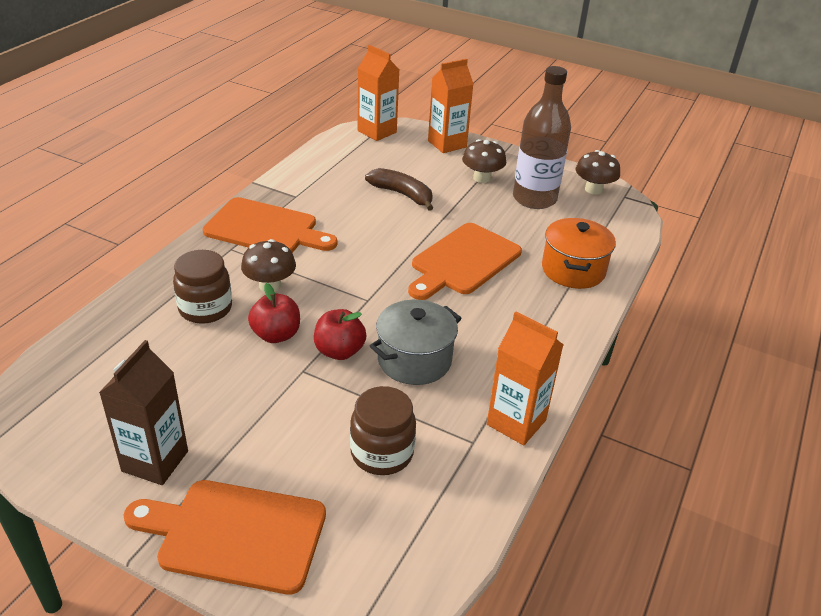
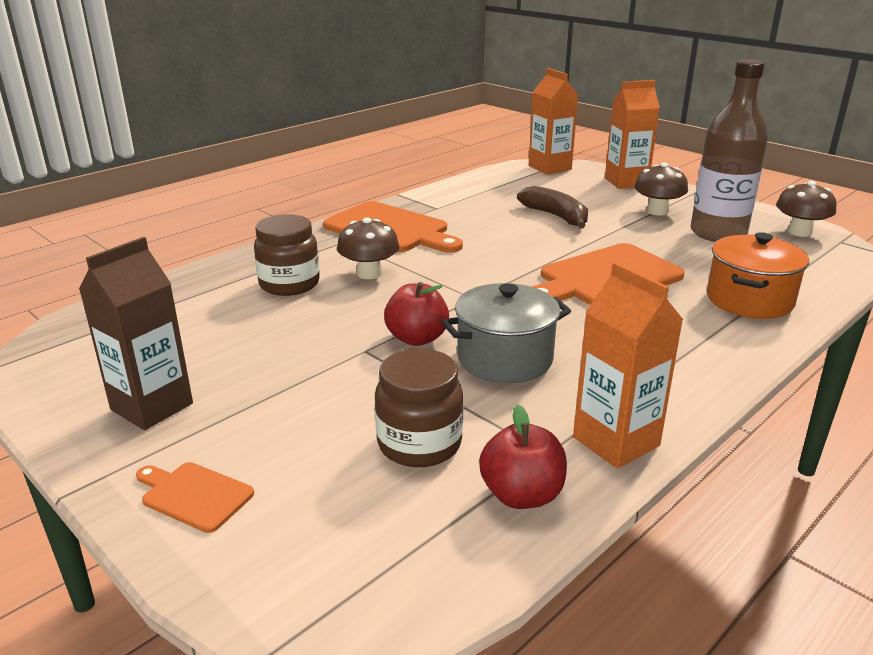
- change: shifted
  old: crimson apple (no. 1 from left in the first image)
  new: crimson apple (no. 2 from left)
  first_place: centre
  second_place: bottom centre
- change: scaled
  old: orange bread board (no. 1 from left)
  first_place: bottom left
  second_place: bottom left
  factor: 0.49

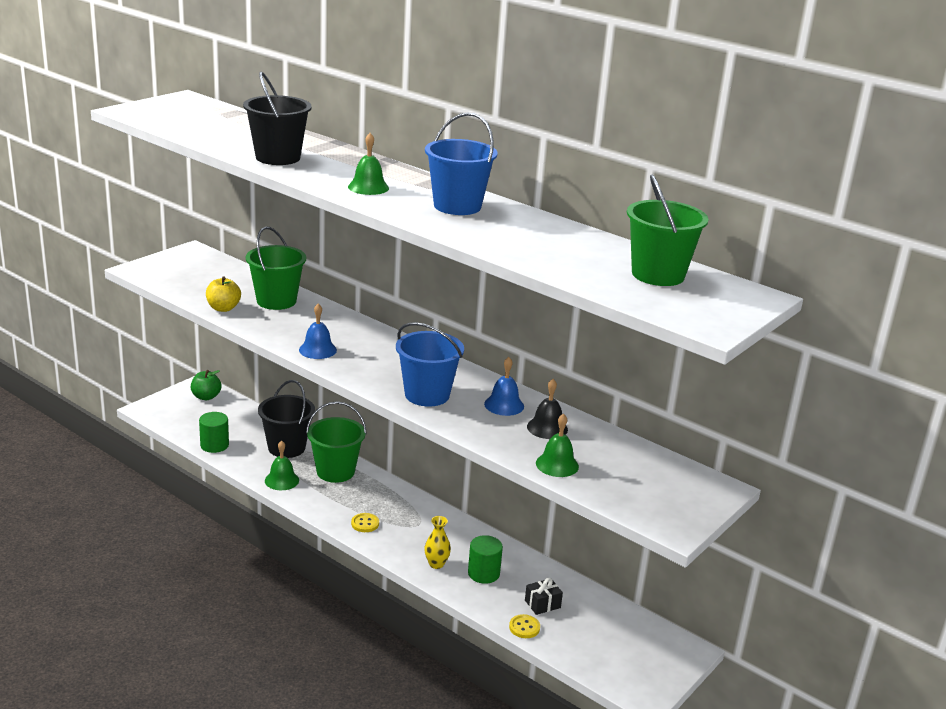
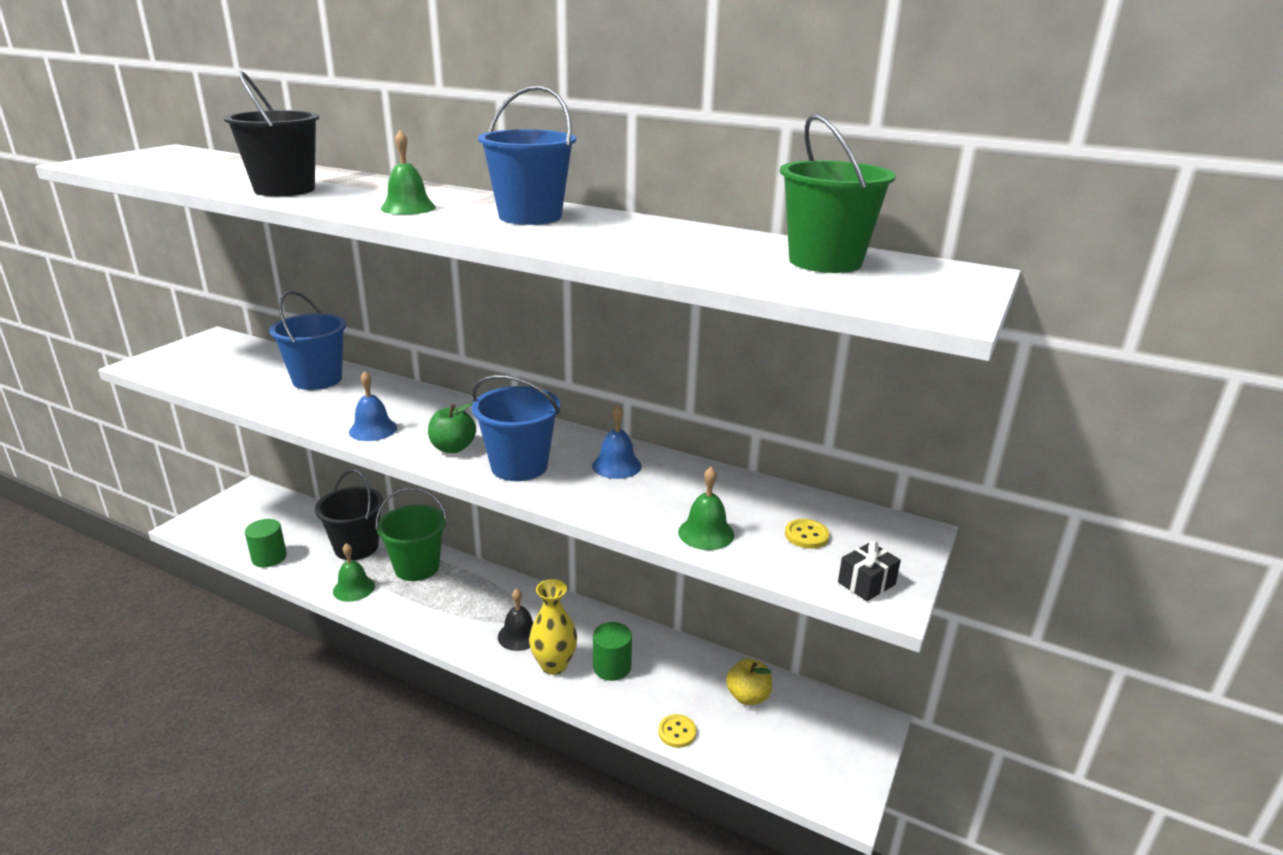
- change: repainted
  old: green bucket (no. 1 from left)
  new: blue bucket (no. 1 from left)
  first_place: middle left
  second_place: middle left
- change: shifted
  old: bright yellow apple
  first_place: middle left
  second_place: bottom centre
- change: shifted
  old: green apple
  first_place: middle left
  second_place: centre
- change: shifted
  old: black bell
  first_place: centre
  second_place: bottom centre
- change: shifted
  old: bright yellow button (no. 1 from left in the first image)
  new: bright yellow button (no. 2 from left)
  first_place: bottom centre
  second_place: centre
- change: scaled
  old: bright yellow vase
  first_place: bottom centre
  second_place: bottom centre
  factor: 1.5
- change: shifted
  old: black wrapped gift
  first_place: bottom centre
  second_place: bottom right

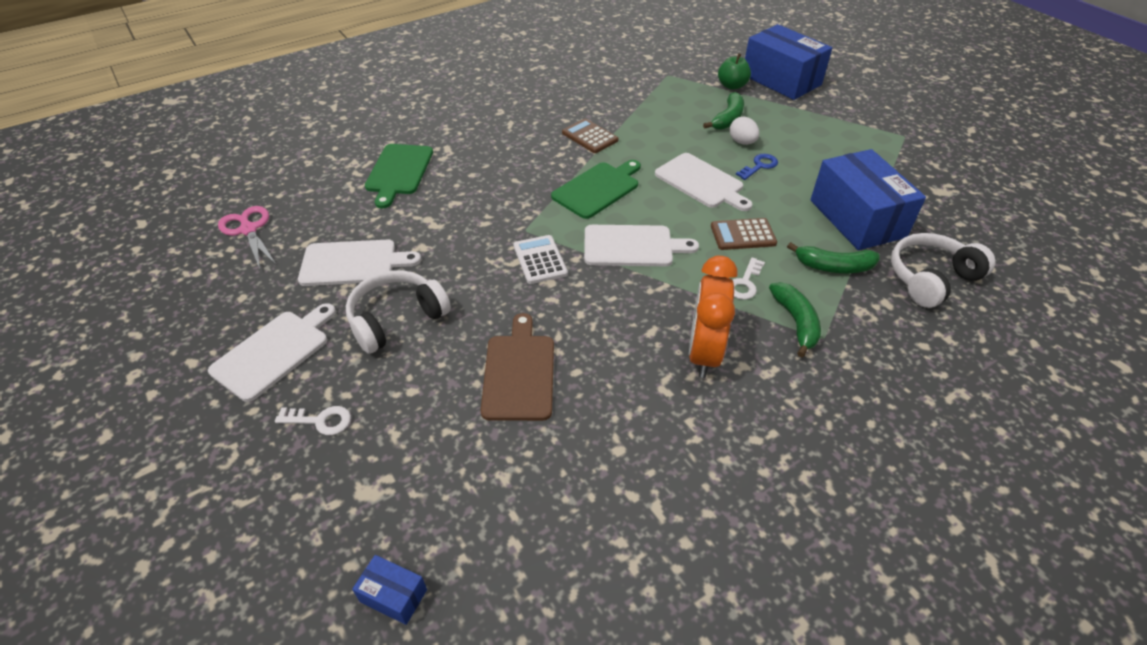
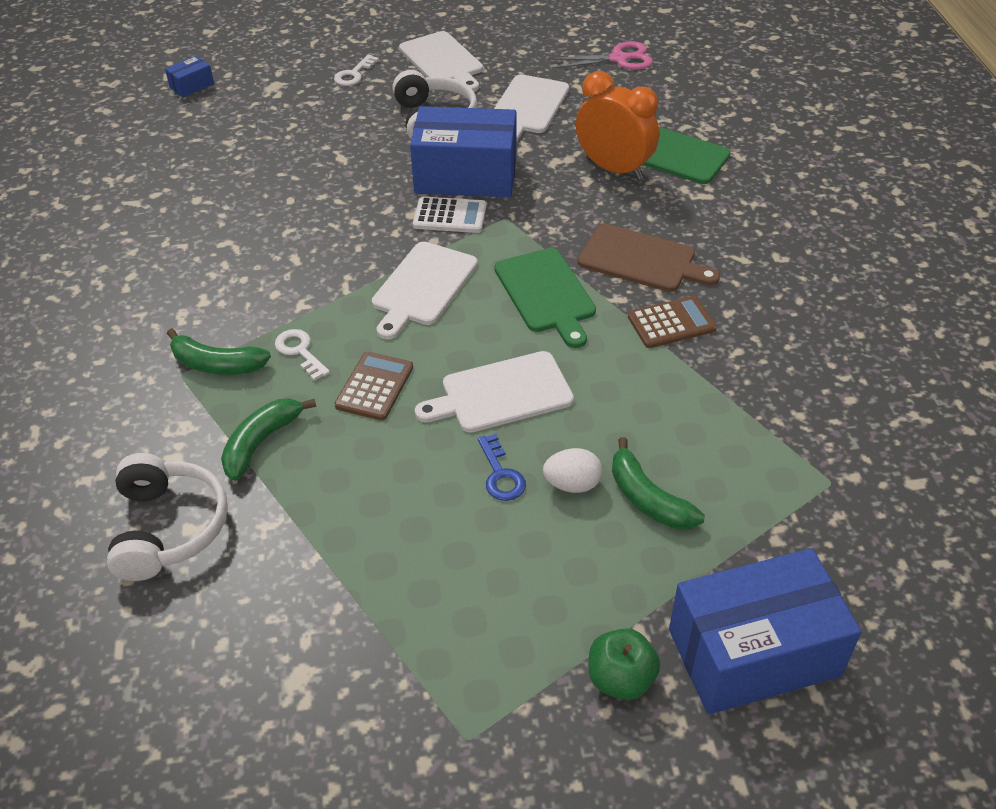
- change: shifted
  old: green apple
  first_place: top centre
  second_place: bottom centre
- change: shifted
  old: blue parcel (no. 3 from left in the first image)
  new: blue parcel (no. 2 from left)
  first_place: top right
  second_place: top centre
- change: shifted
  old: orange alarm clock
  first_place: centre
  second_place: top centre
- change: shifted
  old: brown bread board
  first_place: centre
  second_place: top centre

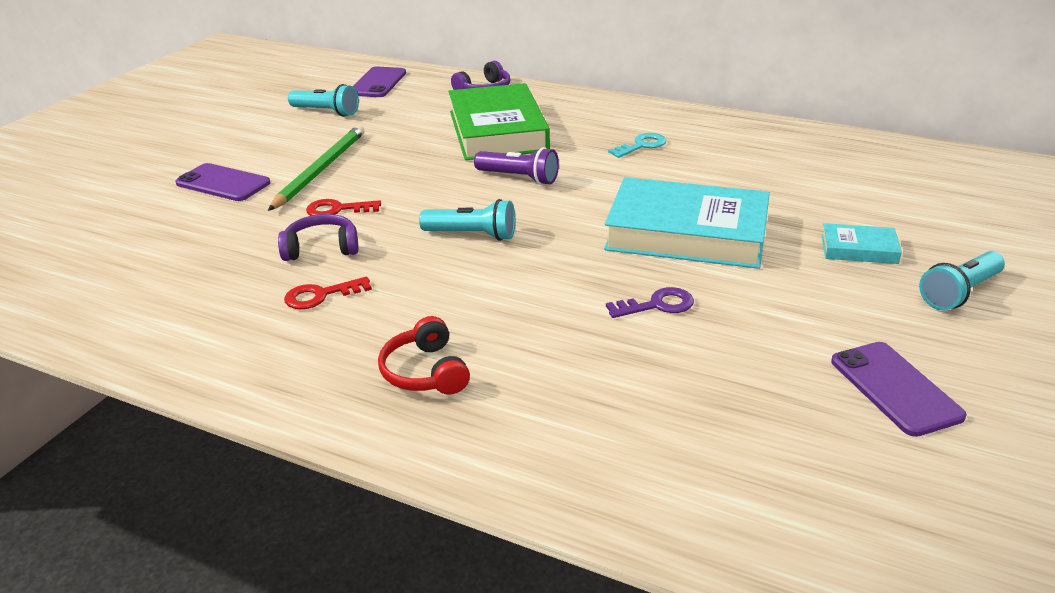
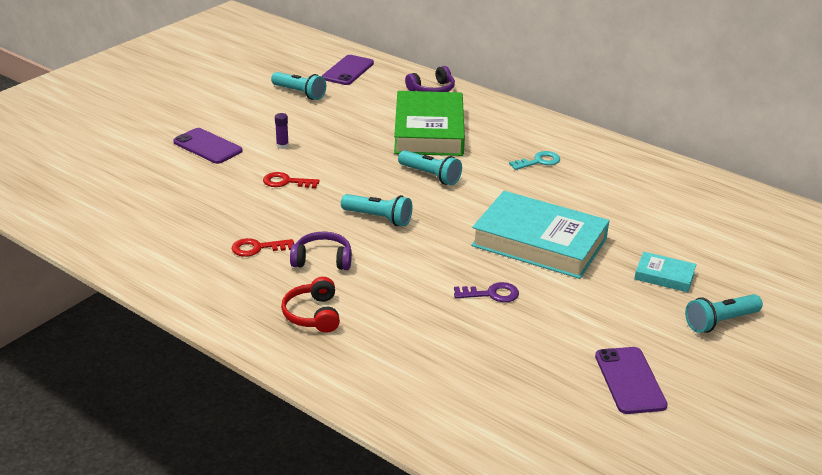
- change: swapped
  old: green lead pencil
  new: purple glue stick
  first_place: top left
  second_place: top centre
- change: repainted
  old: purple flashlight
  new: teal flashlight (no. 3 from left)
  first_place: top centre
  second_place: centre
- change: shifted
  old: purple over-ear headphones (no. 1 from left)
  first_place: middle left
  second_place: centre

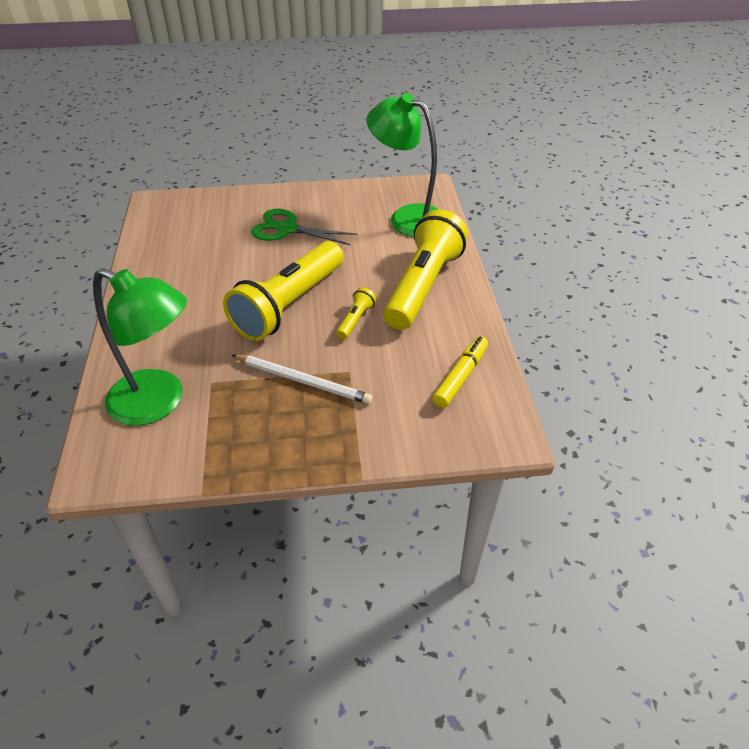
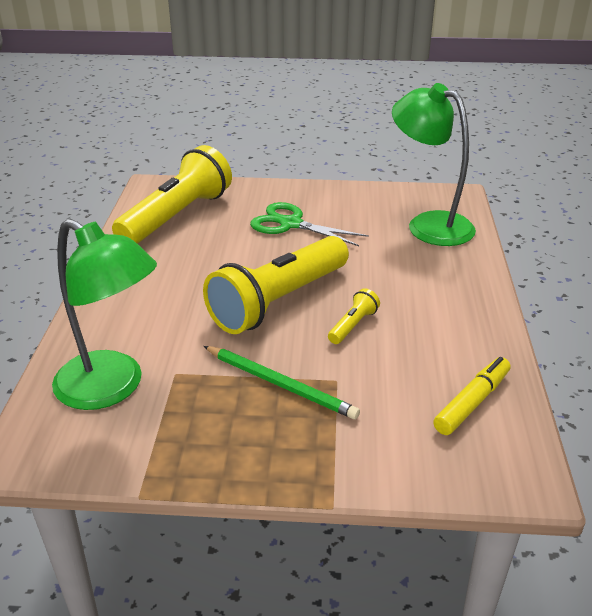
- change: shifted
  old: bright yellow flashlight (no. 3 from left in the first image)
  new: bright yellow flashlight (no. 1 from left)
  first_place: centre
  second_place: top left
- change: repainted
  old: white lead pencil
  new: green lead pencil
  first_place: centre
  second_place: centre

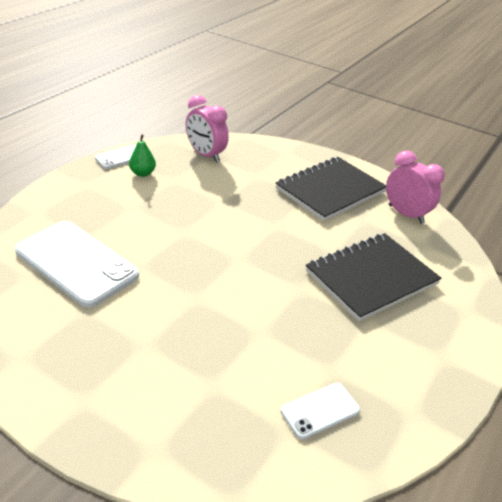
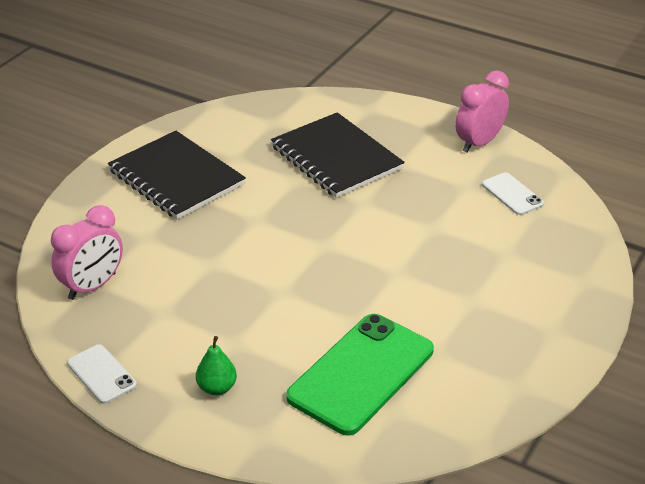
- change: shifted
  old: green toy pear
  first_place: top left
  second_place: bottom centre
- change: shifted
  old: rosy alarm clock (no. 2 from left)
  first_place: middle right
  second_place: top right
- change: repainted
  old: white phone (no. 1 from left)
  new: green phone
  first_place: middle left
  second_place: bottom centre

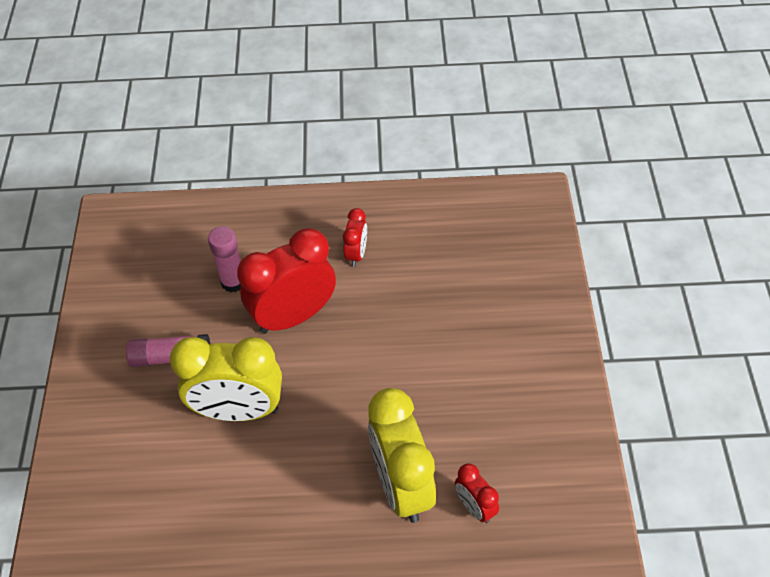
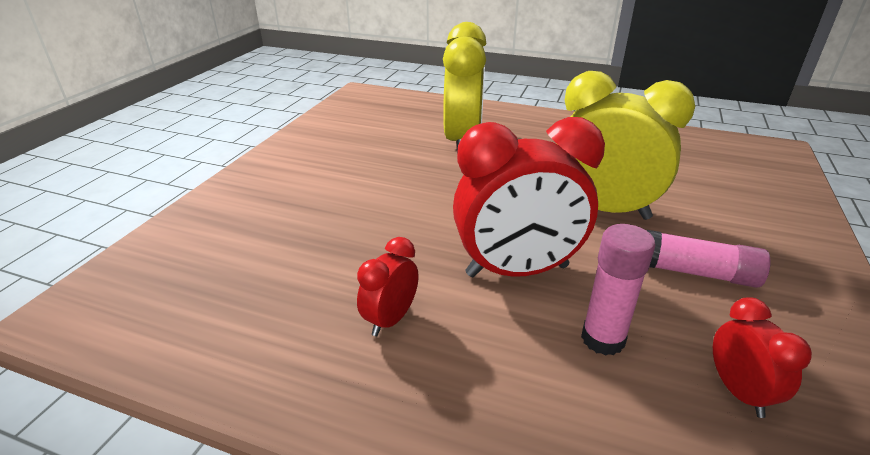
- change: shifted
  old: crimson alarm clock (no. 3 from left)
  first_place: bottom centre
  second_place: bottom right

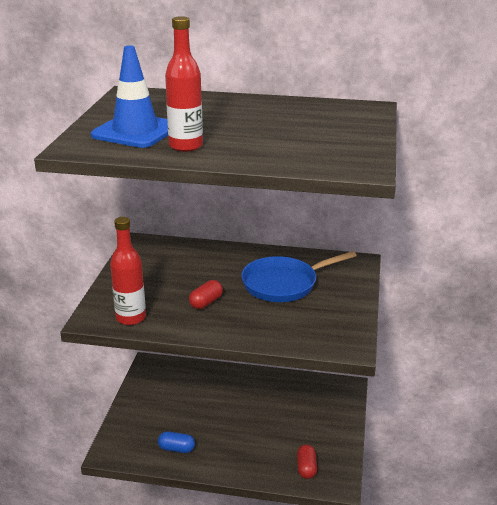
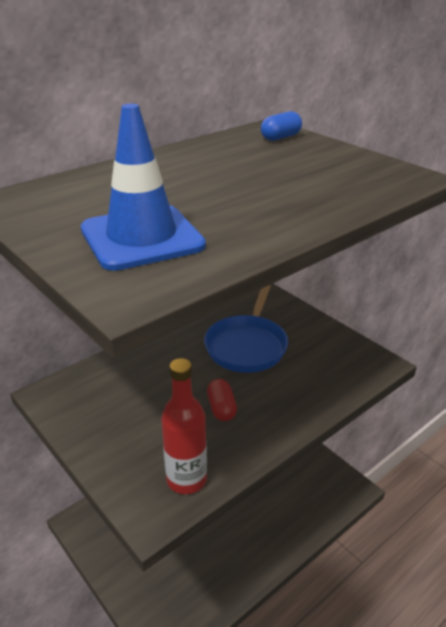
- change: gone
  old: crimson bottle (no. 2 from left)
  first_place: top centre
- change: shifted
  old: blue capsule
  first_place: bottom centre
  second_place: top centre
- change: gone
  old: crimson capsule (no. 2 from left)
  first_place: bottom centre

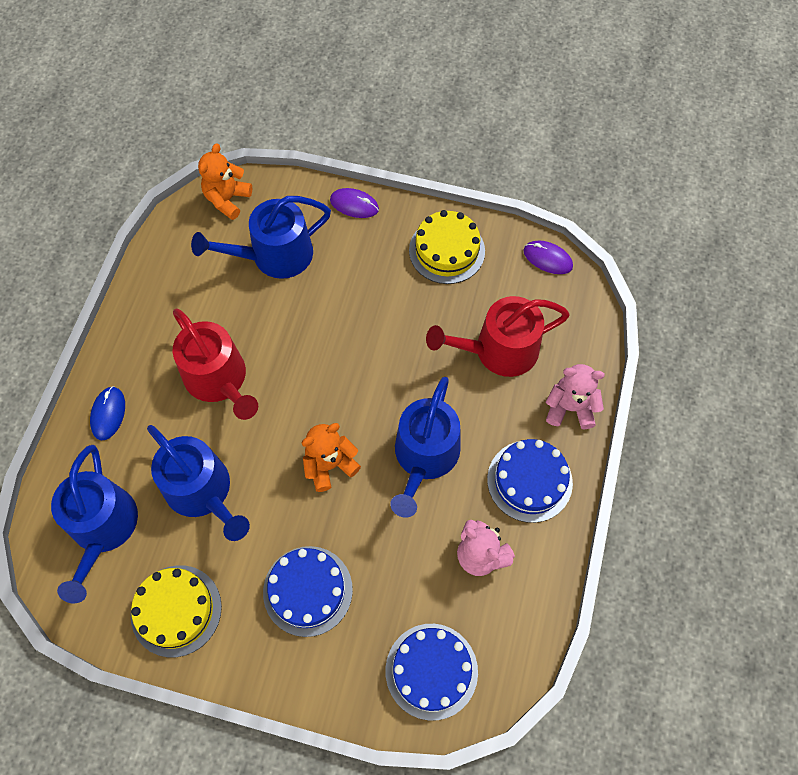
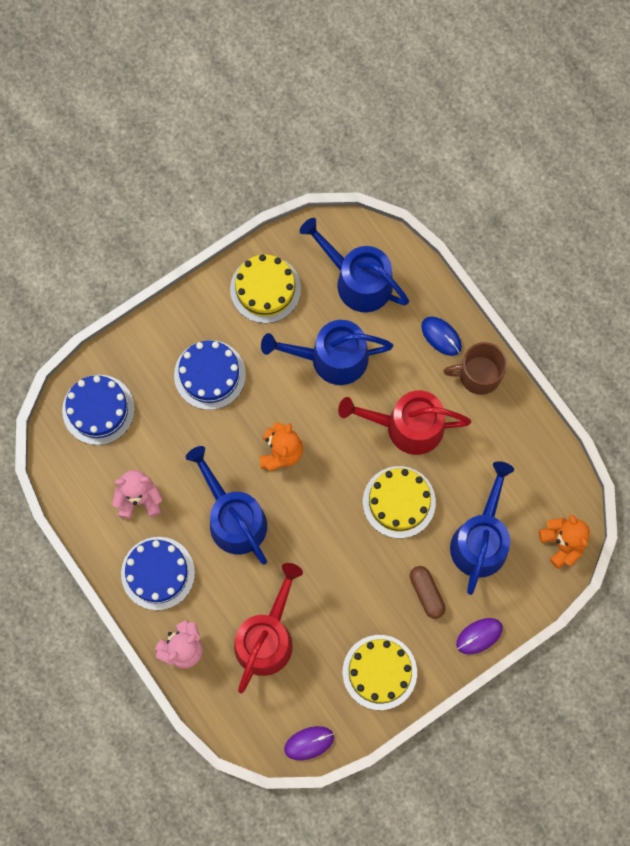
- change: new
  new: brown coffee mug
  second_place: middle right
- change: new
  new: bright yellow cake (no. 3 from left)
  second_place: centre
- change: new
  new: brown capsule
  second_place: bottom right

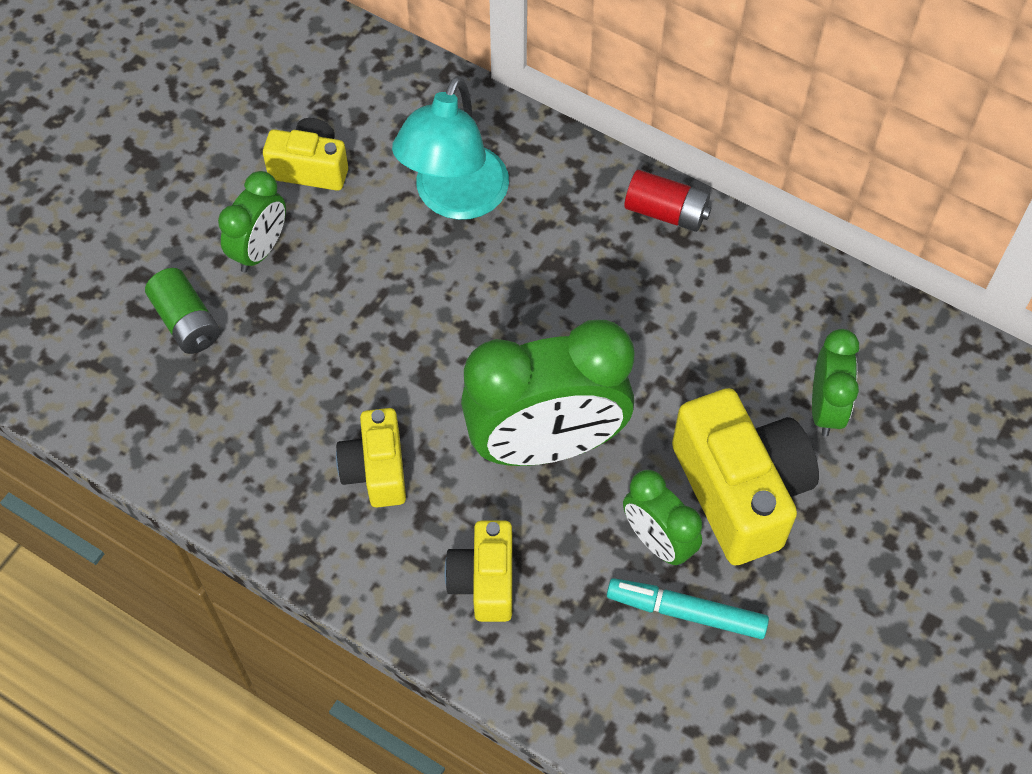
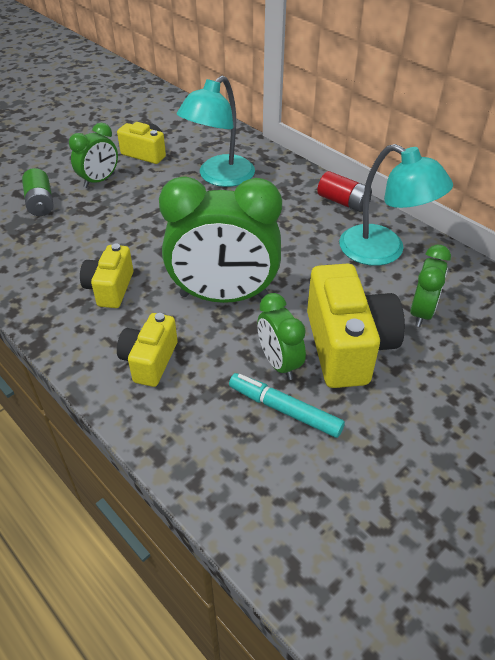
- change: new
  new: teal desk lamp (no. 2 from left)
  second_place: top right

